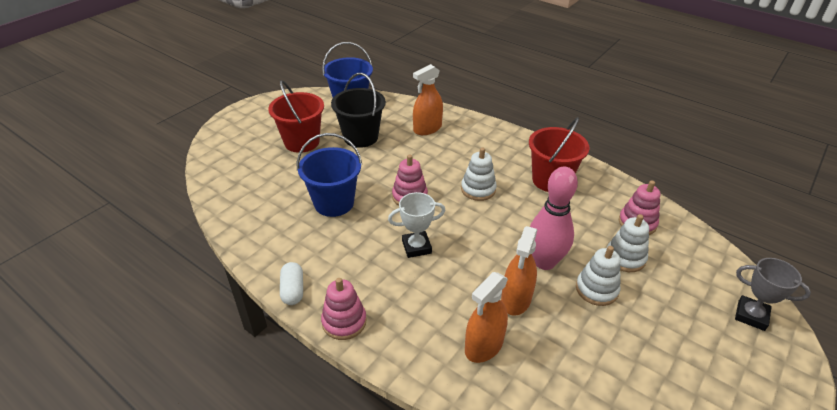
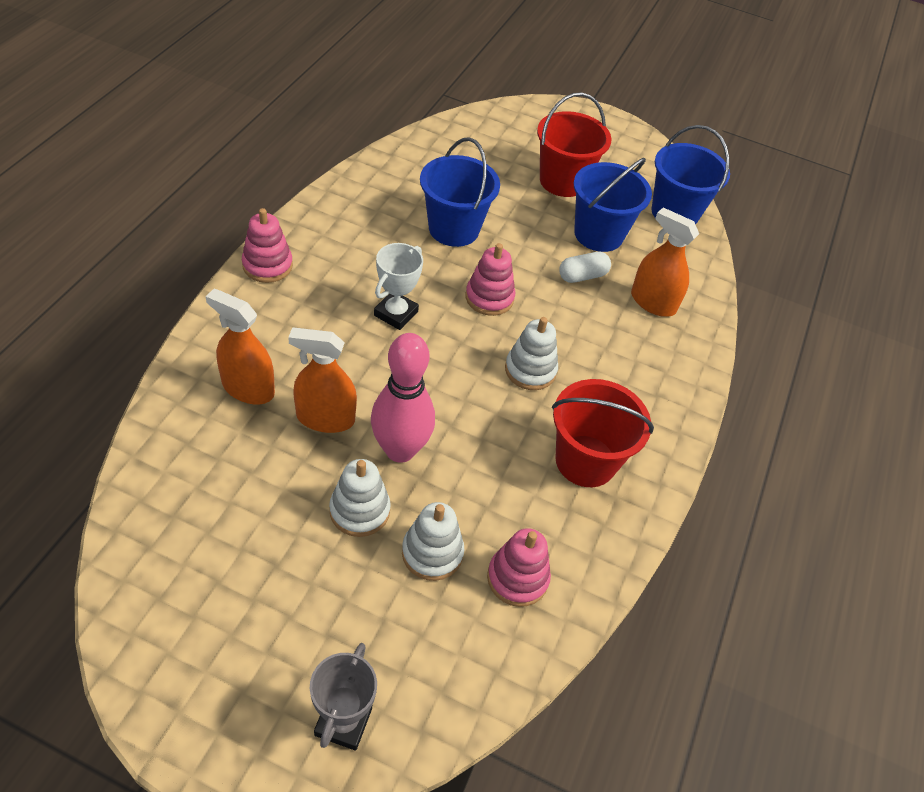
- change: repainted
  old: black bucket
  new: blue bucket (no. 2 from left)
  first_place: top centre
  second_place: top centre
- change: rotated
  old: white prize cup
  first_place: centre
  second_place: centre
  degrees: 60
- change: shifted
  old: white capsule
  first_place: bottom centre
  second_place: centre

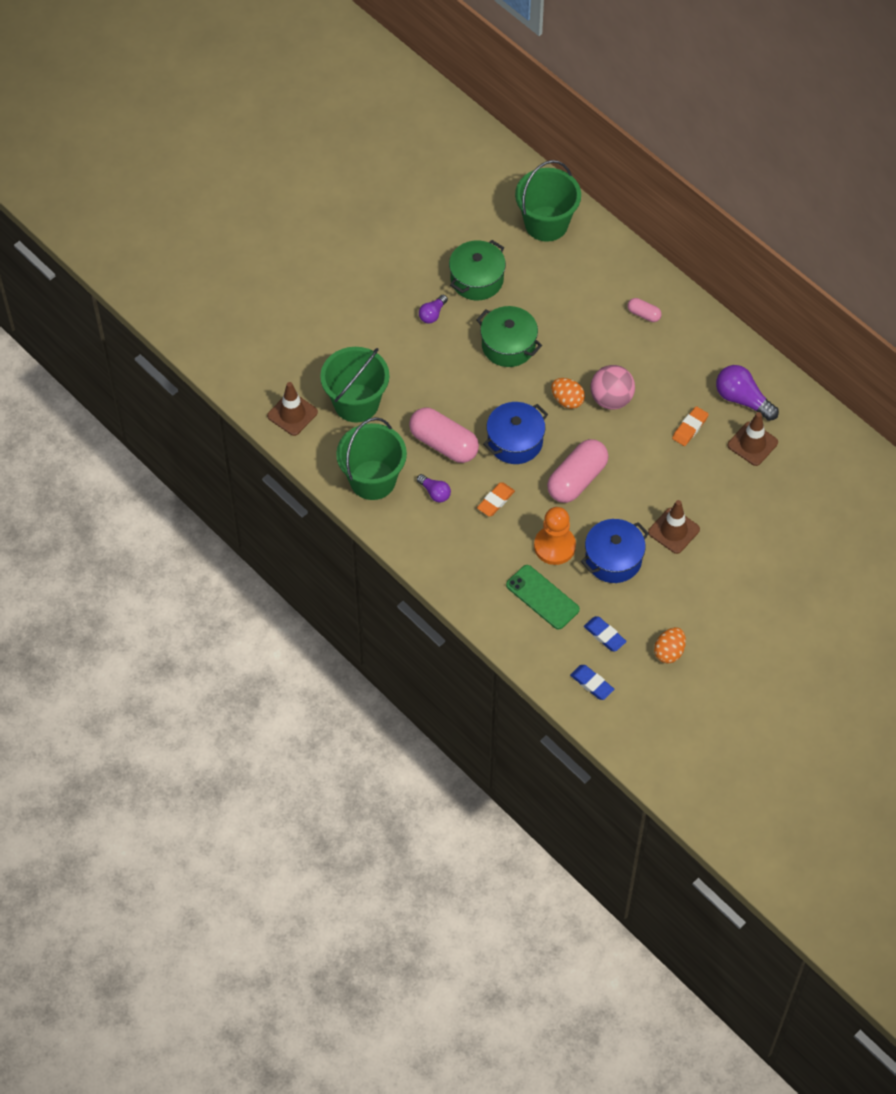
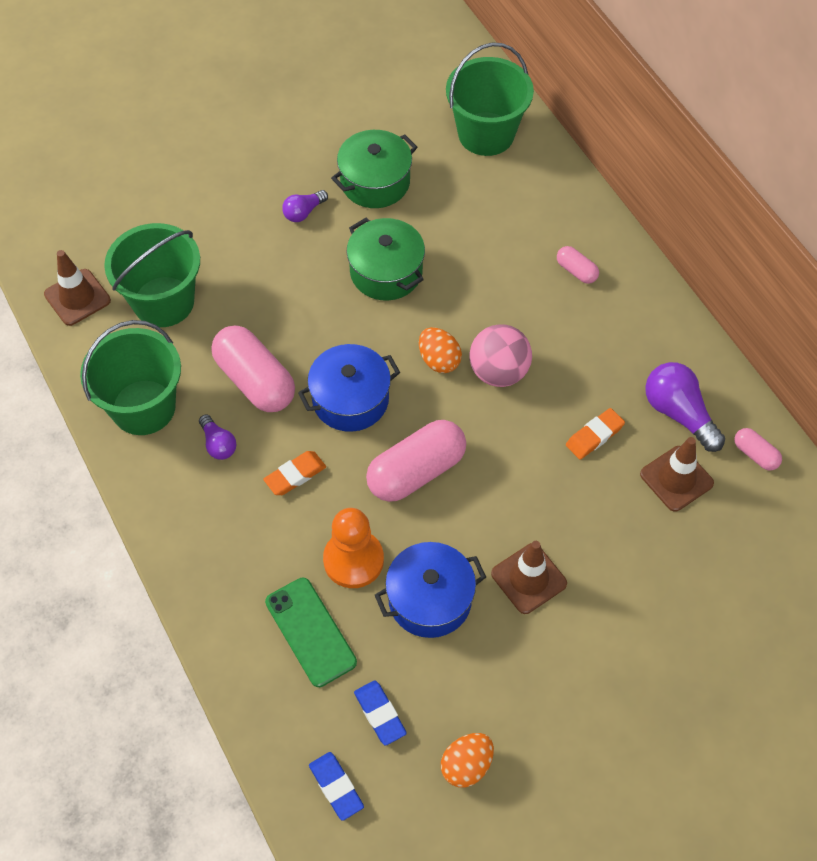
- change: new
  new: rosy capsule (no. 4 from left)
  second_place: middle right

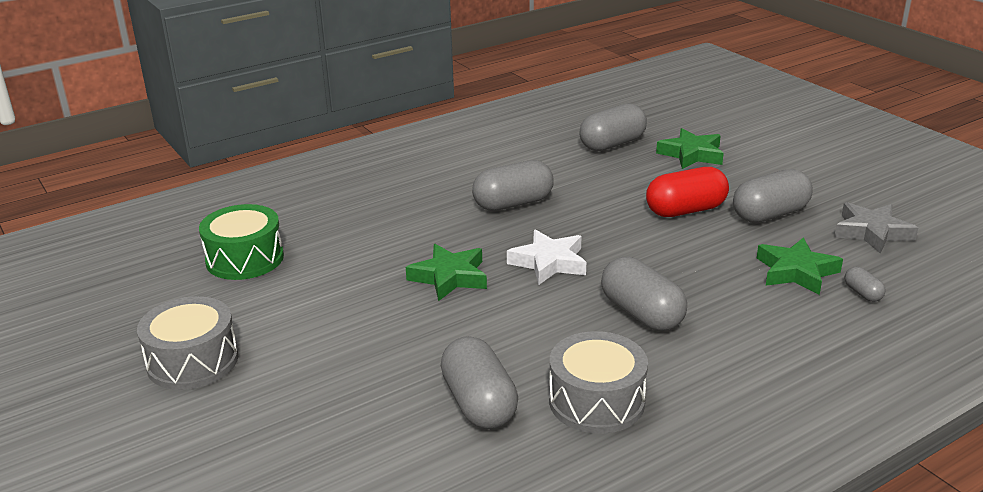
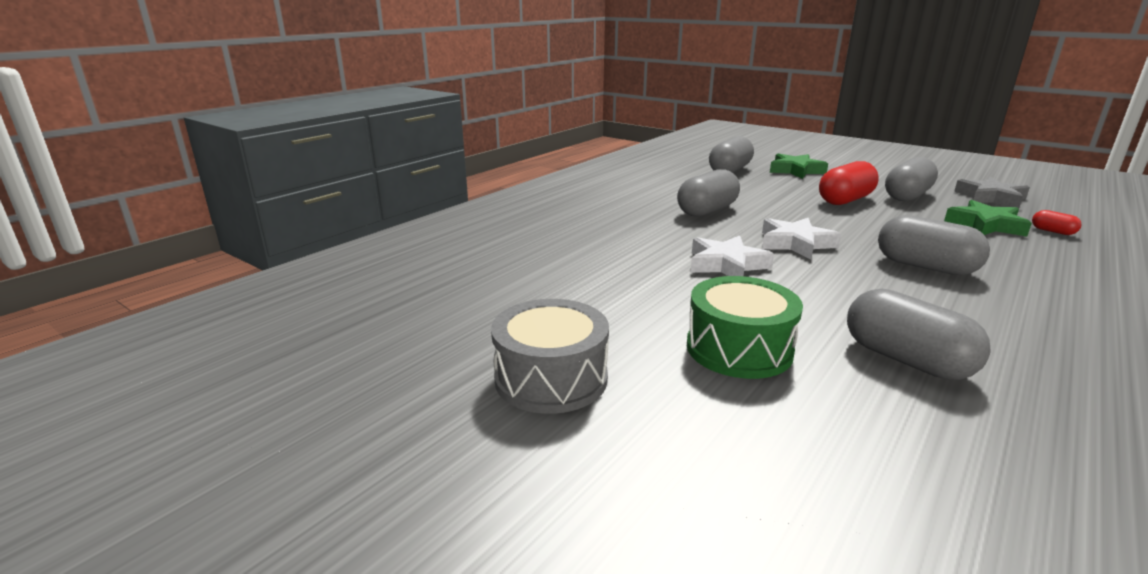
- change: shifted
  old: green drum
  first_place: middle left
  second_place: centre
- change: repainted
  old: green star shape (no. 1 from left)
  new: white star shape (no. 1 from left)
  first_place: centre
  second_place: centre
- change: repainted
  old: ash-grey capsule (no. 6 from left)
  new: crimson capsule (no. 2 from left)
  first_place: middle right
  second_place: middle right
- change: gone
  old: ash-grey drum (no. 2 from left)
  first_place: bottom centre

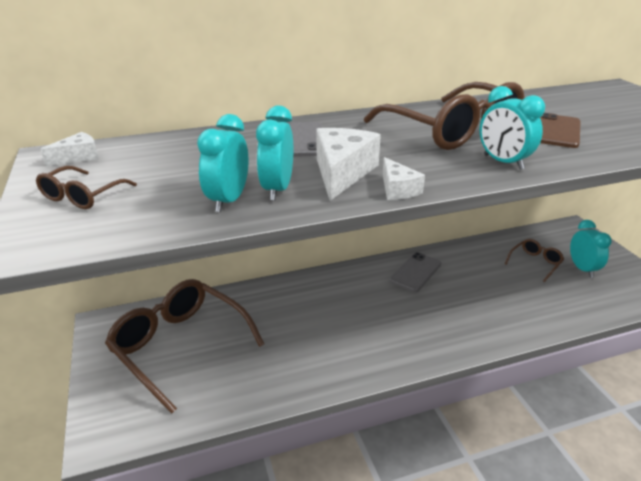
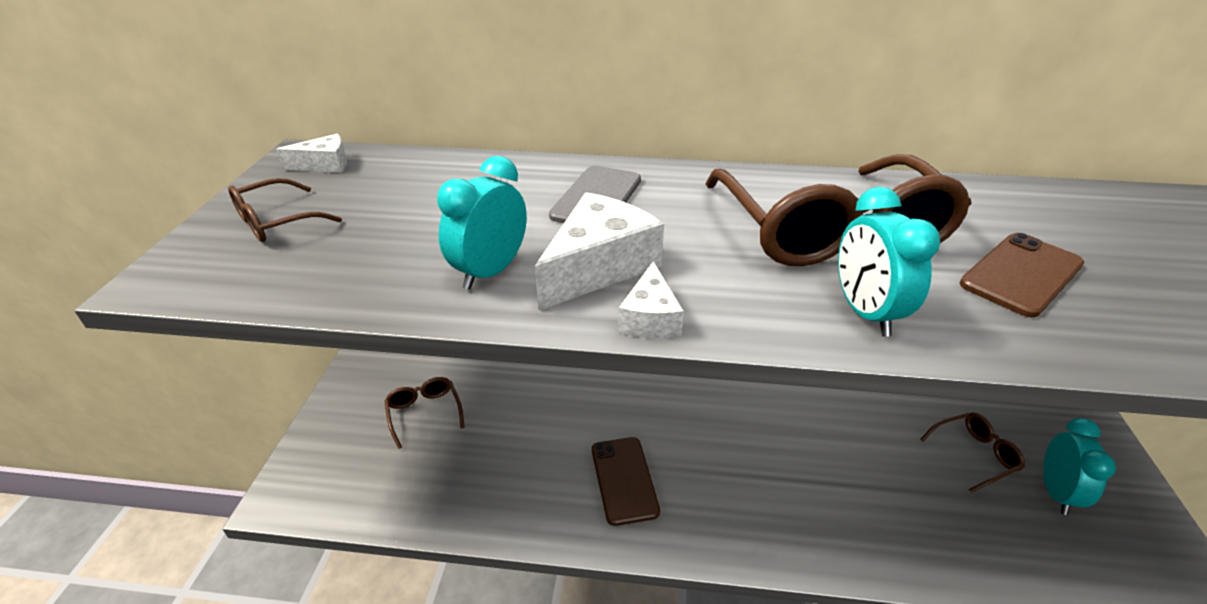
- change: gone
  old: teal alarm clock (no. 1 from left)
  first_place: centre
- change: gone
  old: ash-grey phone (no. 2 from left)
  first_place: centre
- change: scaled
  old: brown glasses (no. 2 from left)
  first_place: bottom left
  second_place: bottom centre
  factor: 0.46
- change: new
  new: brown phone (no. 1 from left)
  second_place: bottom centre

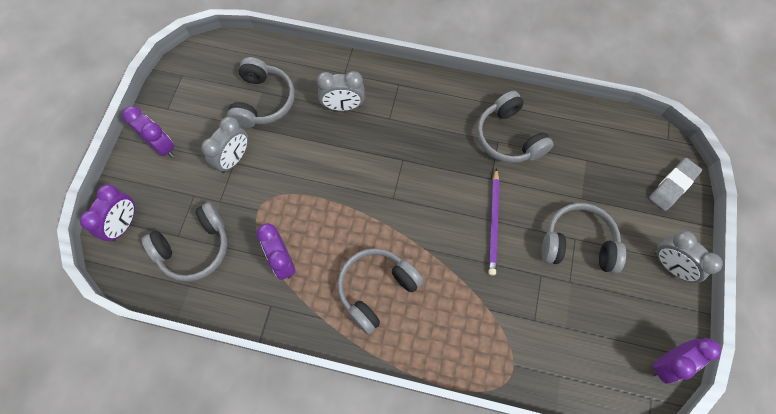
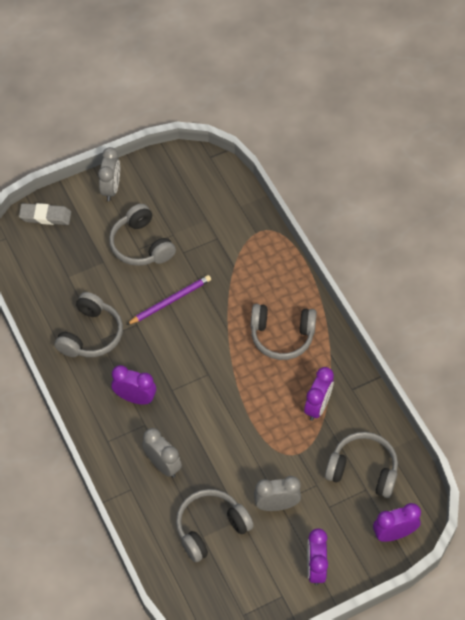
- change: shifted
  old: purple alarm clock (no. 4 from left in the first image)
  new: purple alarm clock (no. 1 from left)
  first_place: bottom right
  second_place: middle left

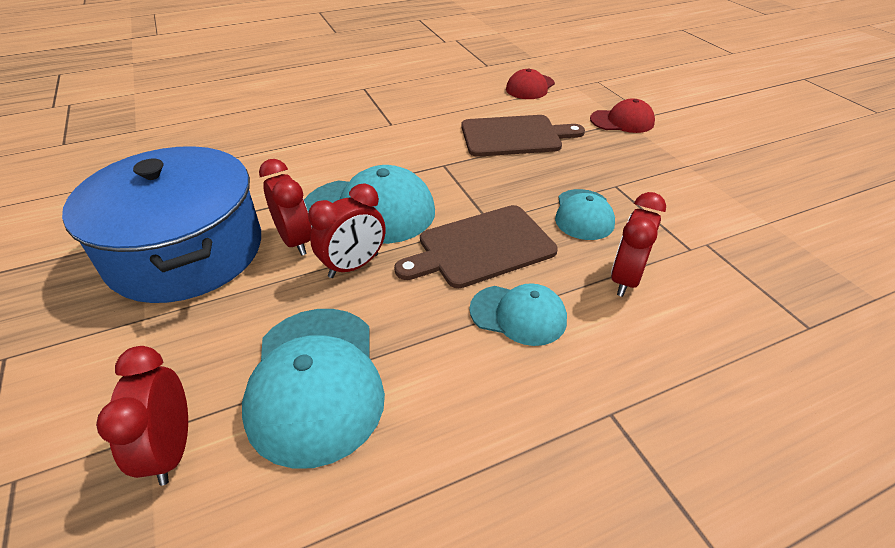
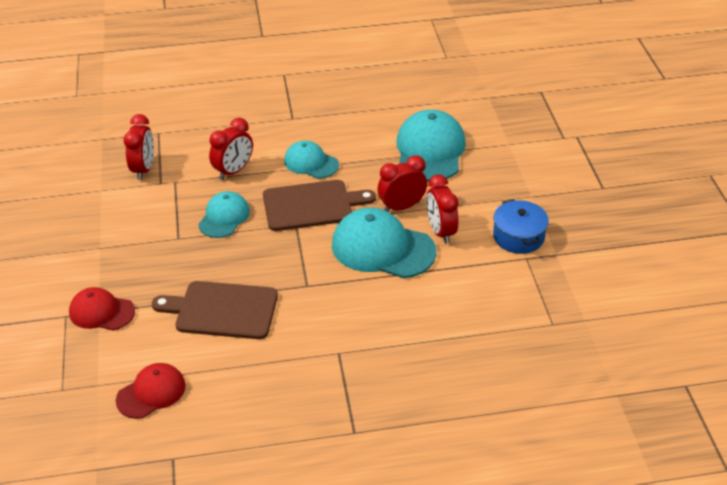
- change: scaled
  old: blue pot
  first_place: middle left
  second_place: middle right
  factor: 0.47
- change: shifted
  old: crimson alarm clock (no. 1 from left)
  first_place: bottom left
  second_place: top left

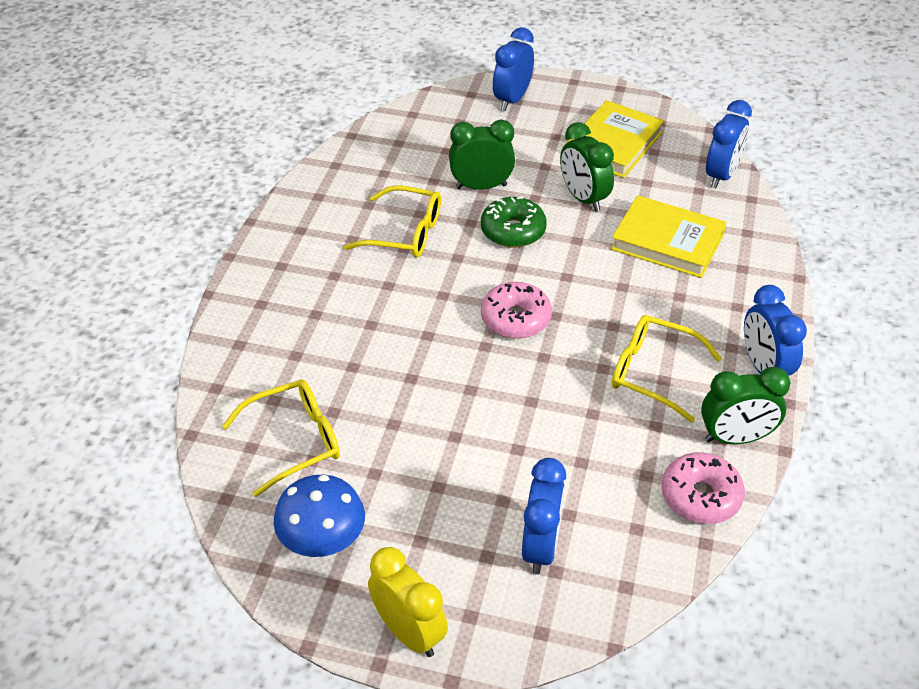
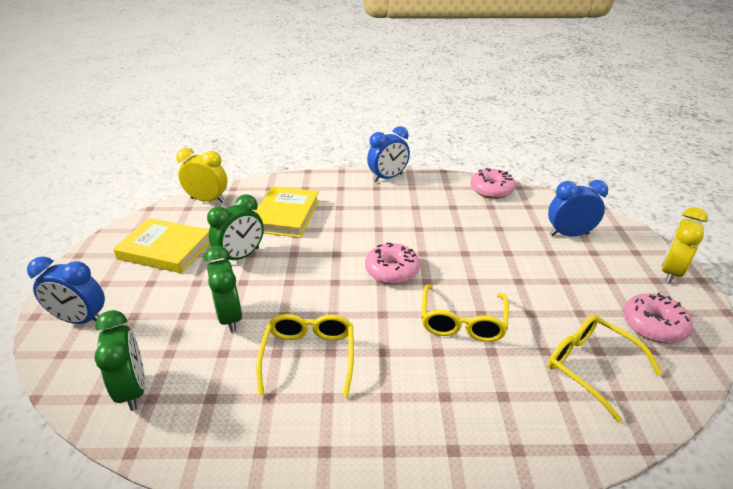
- change: repainted
  old: blue alarm clock (no. 3 from left)
  new: bright yellow alarm clock (no. 1 from left)
  first_place: top right
  second_place: middle left
- change: gone
  old: green donut
  first_place: top centre
- change: shifted
  old: bright yellow glasses (no. 3 from left in the first image)
  new: bright yellow glasses (no. 2 from left)
  first_place: middle right
  second_place: centre
- change: shifted
  old: green alarm clock (no. 3 from left in the first image)
  new: green alarm clock (no. 1 from left)
  first_place: middle right
  second_place: bottom left
- change: swapped
  old: blue mushroom
  new: rosy donut (no. 3 from left)
  first_place: bottom centre
  second_place: middle right

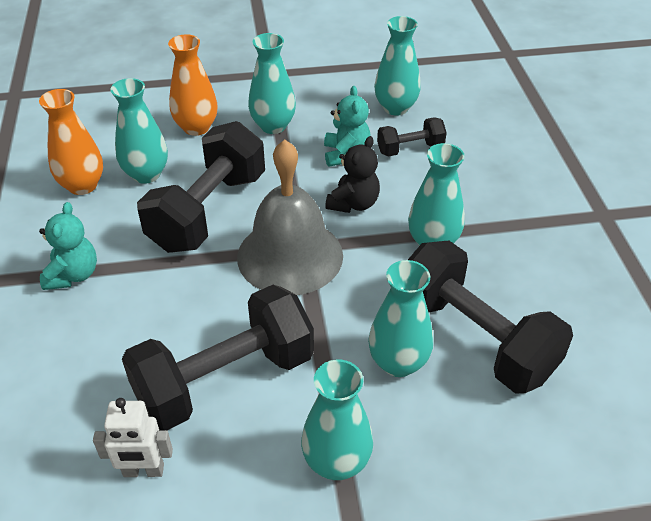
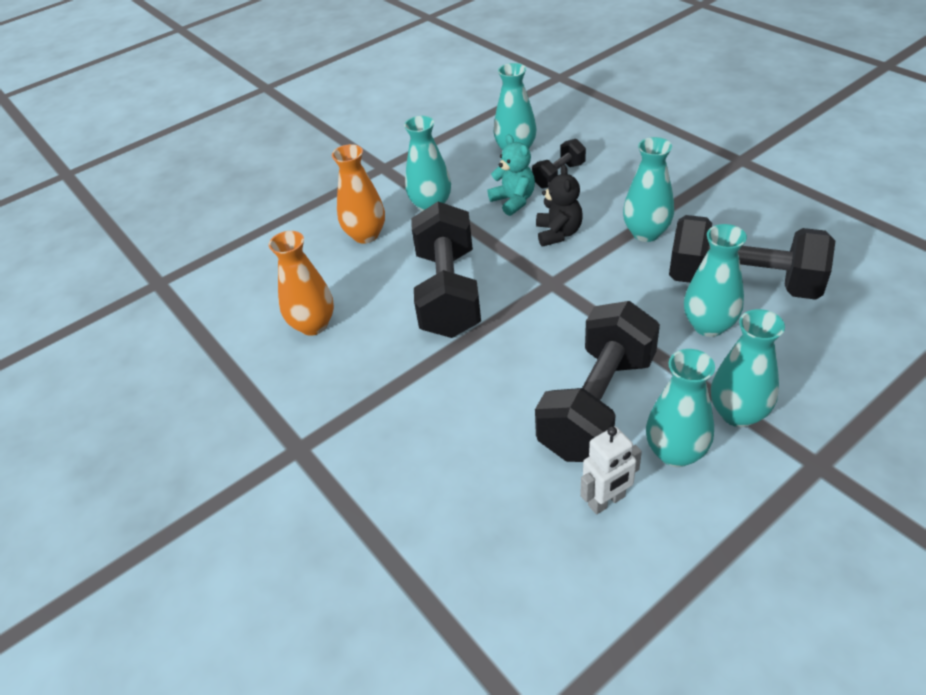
- change: shifted
  old: teal vase (no. 1 from left in the first image)
  new: teal vase (no. 4 from left)
  first_place: top left
  second_place: middle right
- change: gone
  old: ash-grey bell
  first_place: centre
- change: gone
  old: teal stuffed bear (no. 1 from left)
  first_place: middle left

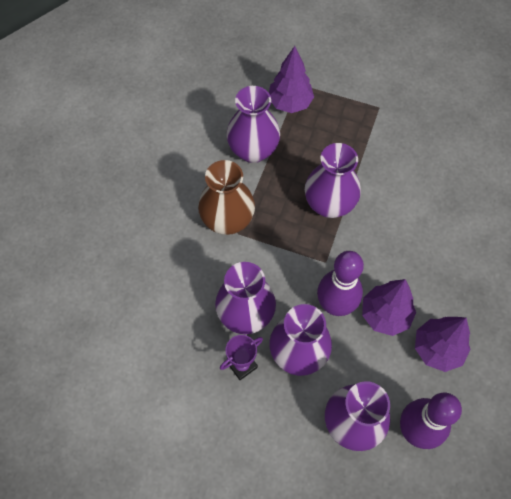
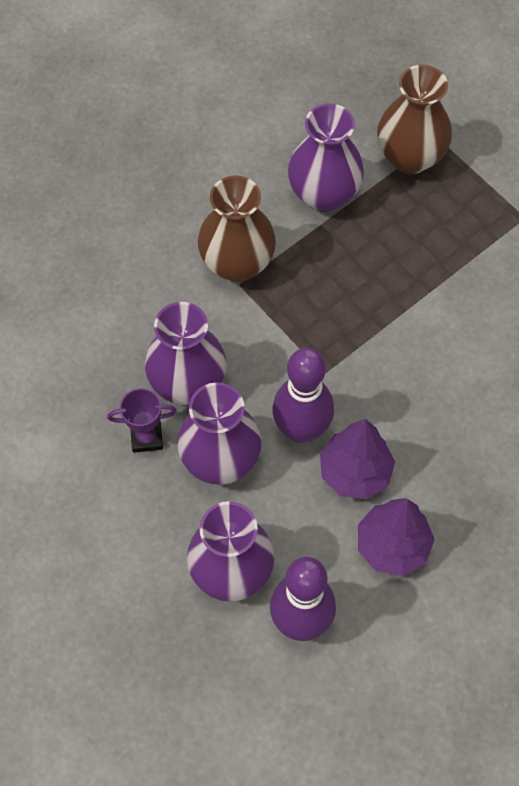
- change: swapped
  old: purple toy tree (no. 1 from left)
  new: brown vase (no. 2 from left)
  first_place: top centre
  second_place: top right
- change: gone
  old: purple vase (no. 4 from left)
  first_place: centre

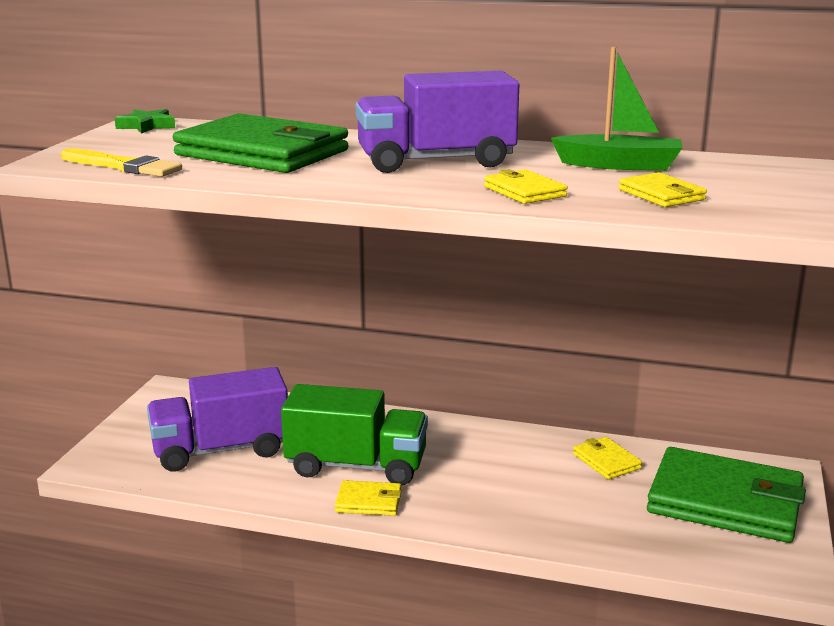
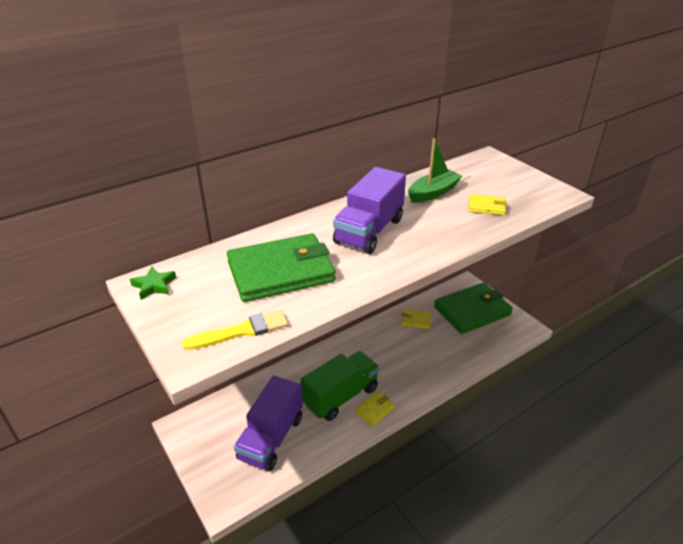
- change: gone
  old: bright yellow billfold (no. 2 from left)
  first_place: top centre

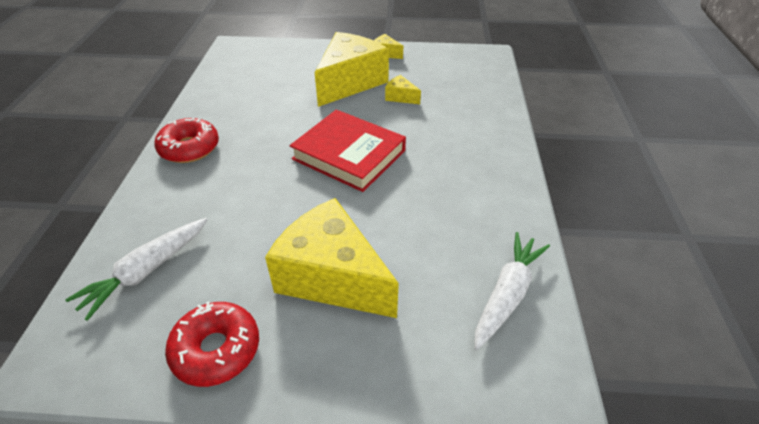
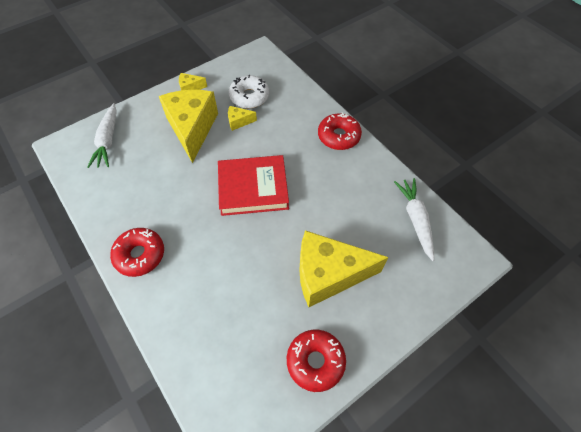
- change: shifted
  old: white carrot (no. 1 from left)
  first_place: middle left
  second_place: top left
- change: new
  new: white donut
  second_place: top centre
- change: new
  new: crimson donut (no. 3 from left)
  second_place: top centre

